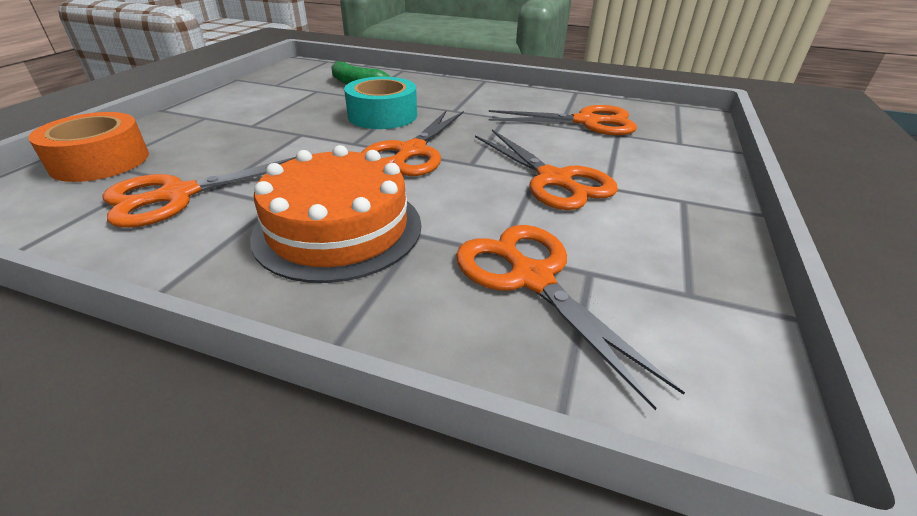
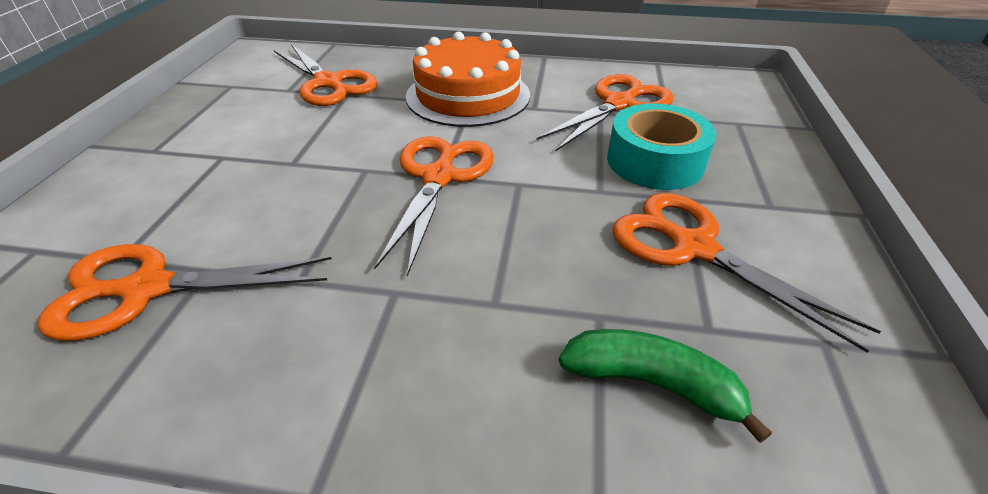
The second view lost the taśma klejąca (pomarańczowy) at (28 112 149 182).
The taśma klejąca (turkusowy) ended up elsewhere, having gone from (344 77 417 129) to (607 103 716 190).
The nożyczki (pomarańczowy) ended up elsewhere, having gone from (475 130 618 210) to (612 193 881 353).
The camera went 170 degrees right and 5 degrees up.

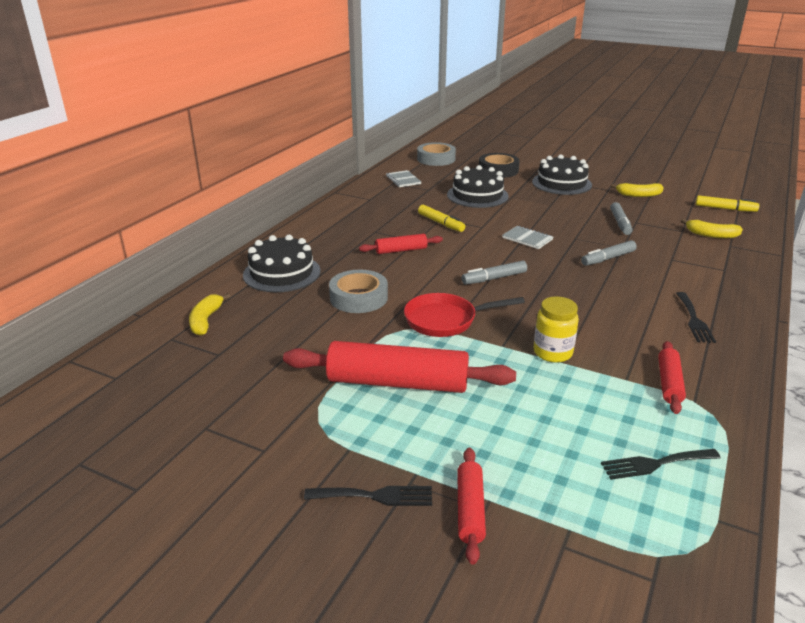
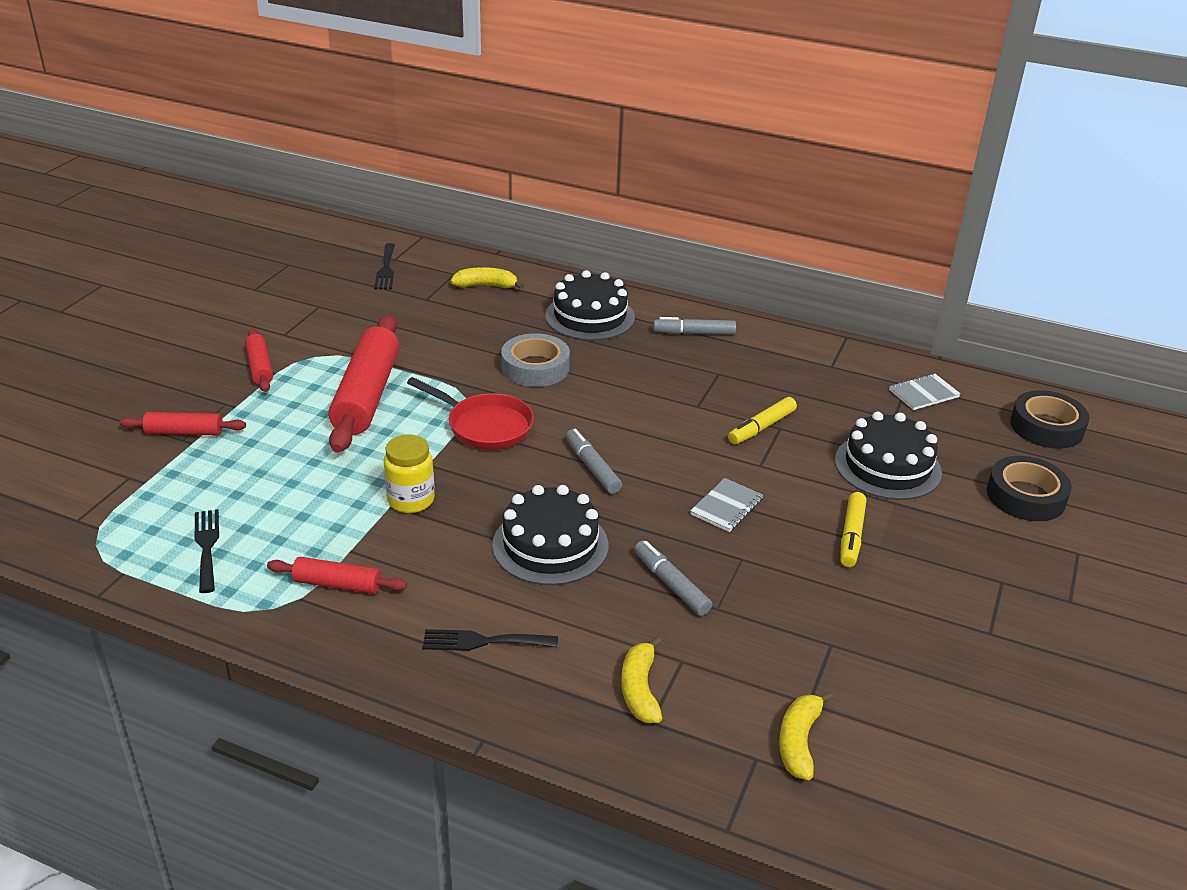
The widelec (czarny) ended up elsewhere, having gone from (304 486 432 506) to (374 243 395 289).
The wałek do ciasta (czerwony) ended up elsewhere, having gone from (359 234 443 254) to (245 328 273 392).
The tort (czarny) ended up elsewhere, having gone from (532 154 592 195) to (492 485 608 585).
The flamaster (szary) ended up elsewhere, having gone from (610 202 632 235) to (653 317 736 335).
The banan (żółty) ended up elsewhere, having gone from (611 183 664 197) to (621 637 662 723).
The flamaster (żółty) ended up elsewhere, having gone from (696 195 759 212) to (840 492 866 567).
What was the taśma klejąca (szary) at (417 142 456 166) turned into the taśma klejąca (czarny) at (1010 390 1089 449).
The patelnia (czerwony) at (404 293 525 337) ended up facing another way, 135 degrees clockwise from before.
The camera went 85 degrees right and 5 degrees up.

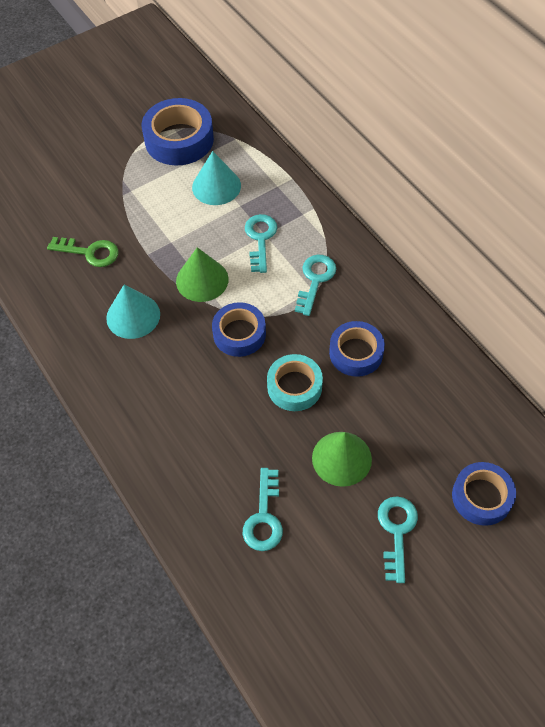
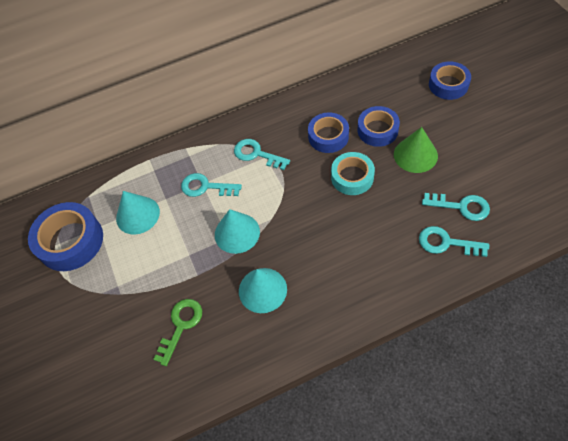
The taśma klejąca (niebieski) ended up elsewhere, having gone from (212 302 266 357) to (358 106 400 147).
The klucz (turkusowy) ended up elsewhere, having gone from (378 496 418 583) to (419 226 489 257).
What was the stożek (zielony) at (176 247 229 302) turned into the stożek (turkusowy) at (215 209 260 254).
The camera went 75 degrees left and 0 degrees up.

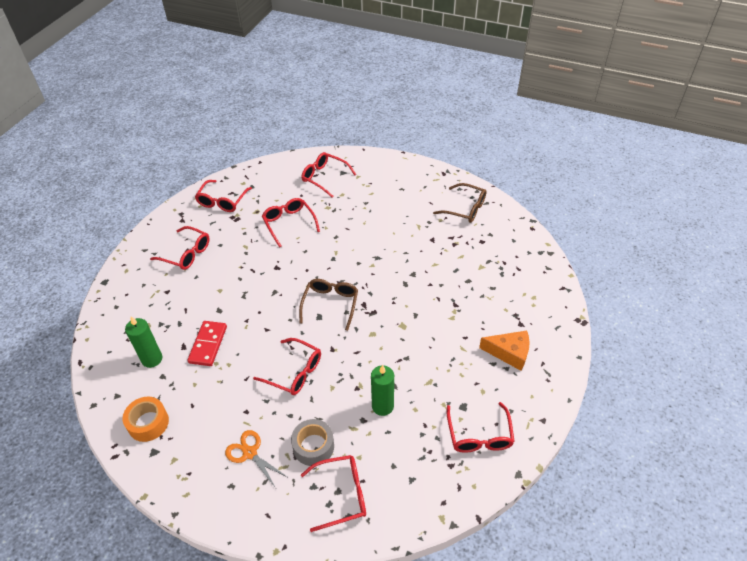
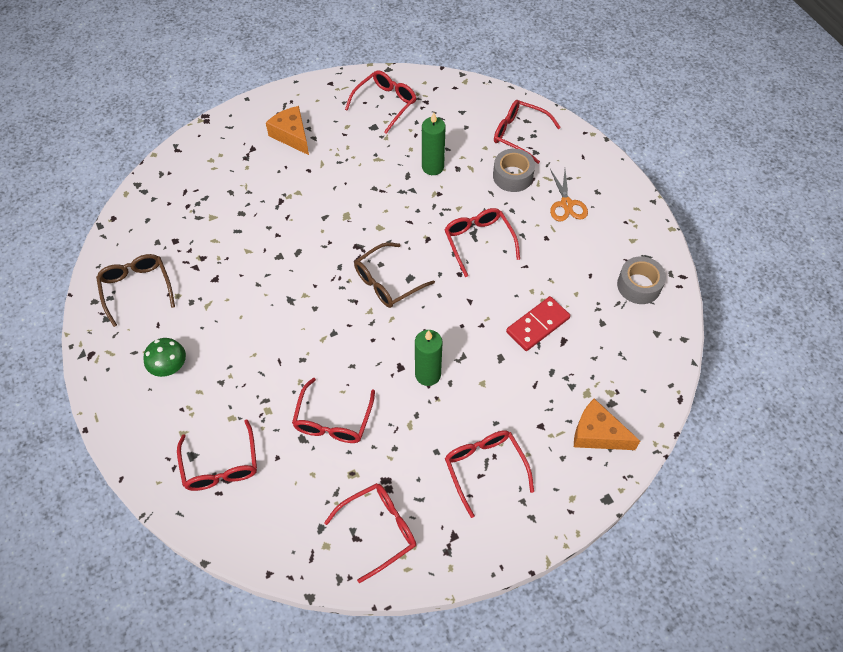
The second view gained the grzyb (zielony) at (143 338 186 377).
The second view gained the ser (pomarańczowy) at (574 398 640 450).
The świeca (zielony) ended up elsewhere, having gone from (125 316 162 368) to (415 330 443 386).
What was the taśma klejąca (pomarańczowy) at (122 397 169 442) turned into the taśma klejąca (szary) at (617 256 666 304).
The camera went 140 degrees left and 10 degrees up.

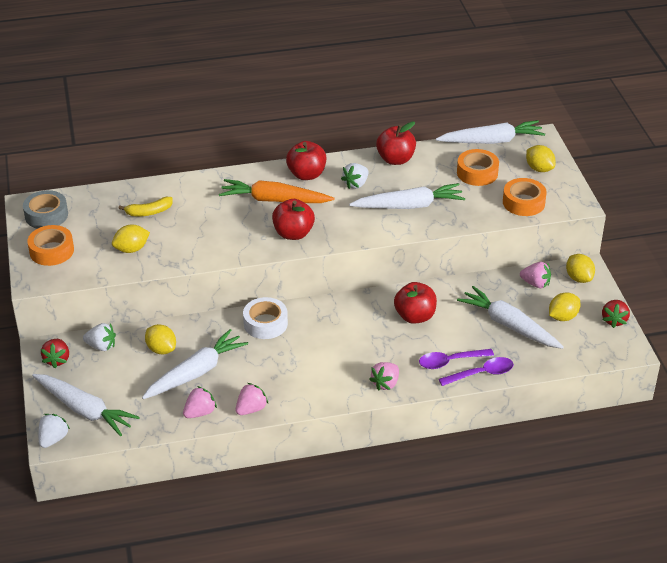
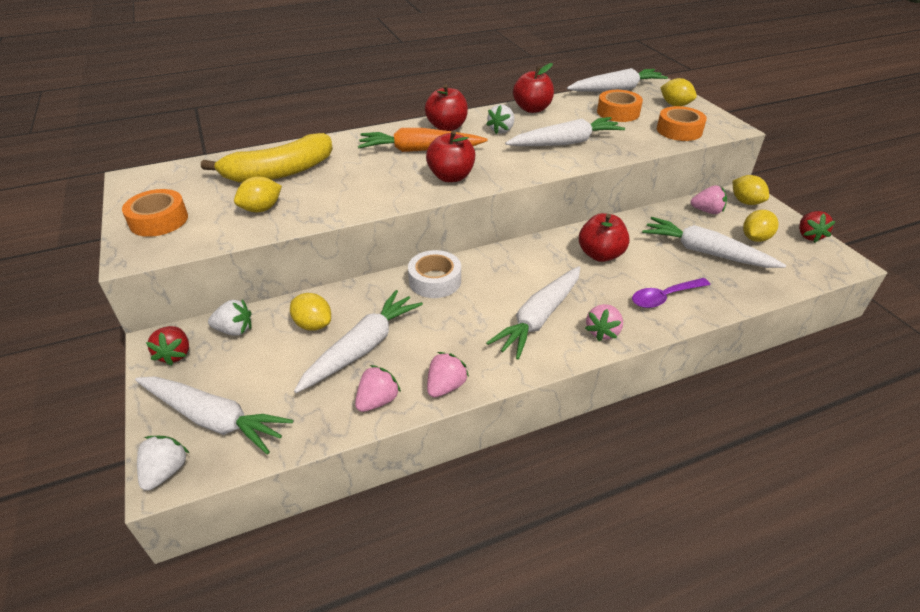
The second view lost the taśma klejąca (szary) at (23 190 68 229).
The second view lost the łyżka (fioletowy) at (439 357 514 386).
The second view gained the marchewka (biały) at (486 266 580 360).
The size of the banan (żółty) at (119 197 173 216) changed by a factor of 2.05.
The camera went 10 degrees left and 0 degrees up.

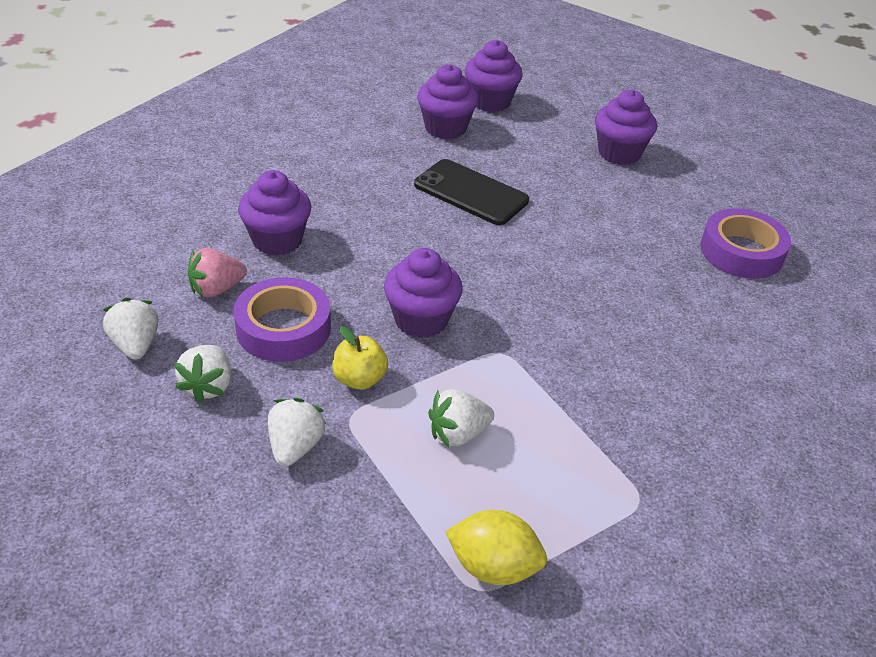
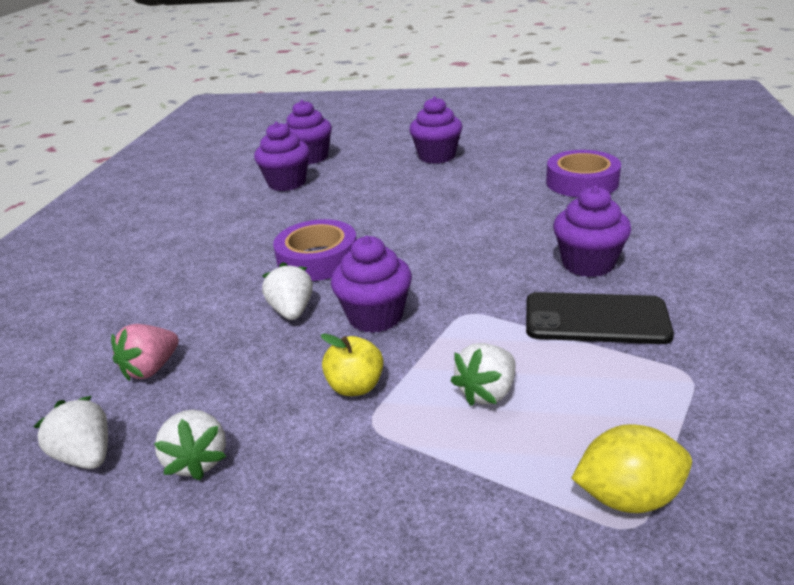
The taśma klejąca (fioletowy) ended up elsewhere, having gone from (233 277 331 362) to (273 219 357 281).
The muffinka (fioletowy) ended up elsewhere, having gone from (238 170 311 256) to (553 186 631 277).
The truskawka (biały) ended up elsewhere, having gone from (268 398 326 466) to (262 262 313 320).
The telefon (czarny) ended up elsewhere, having gone from (414 159 529 225) to (526 292 674 344).
The camera went 20 degrees left and 10 degrees down.

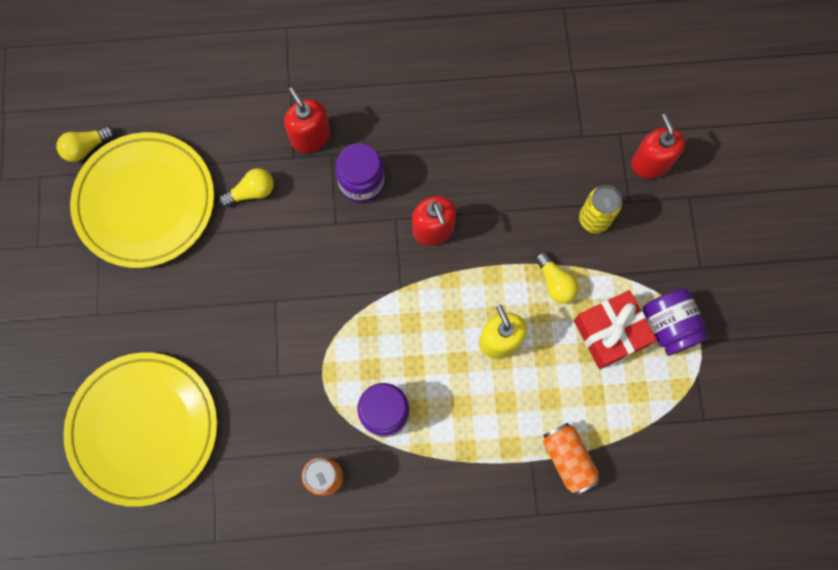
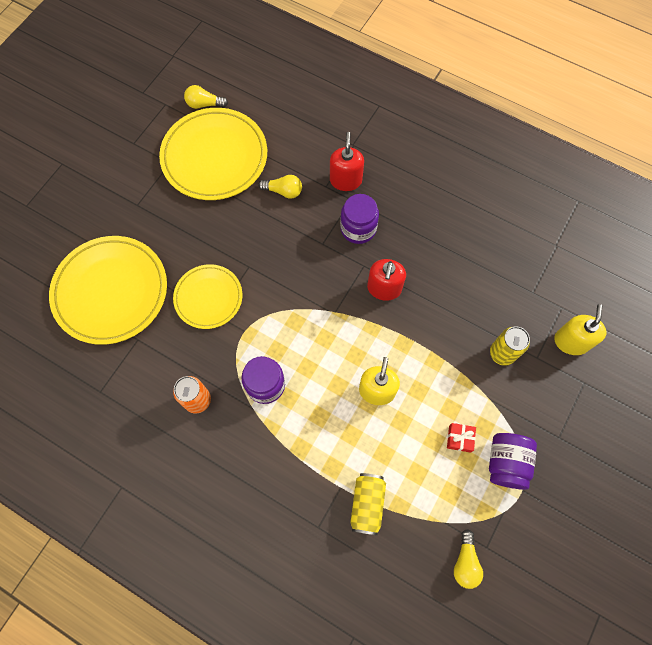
The second view gained the talerz (żółty) at (173 264 242 329).
The żarówka (żółty) ended up elsewhere, having gone from (535 252 579 304) to (454 529 483 589).
What was the puszka (pomarańczowy) at (543 423 600 496) turned into the puszka (żółty) at (350 473 386 535).
What was the dozownik mydła (czerwony) at (631 114 685 179) turned into the dozownik mydła (żółty) at (554 304 606 355).
The size of the prezent (czerwony) at (574 290 657 369) changed by a factor of 0.50.
The camera went 35 degrees right and 5 degrees down.

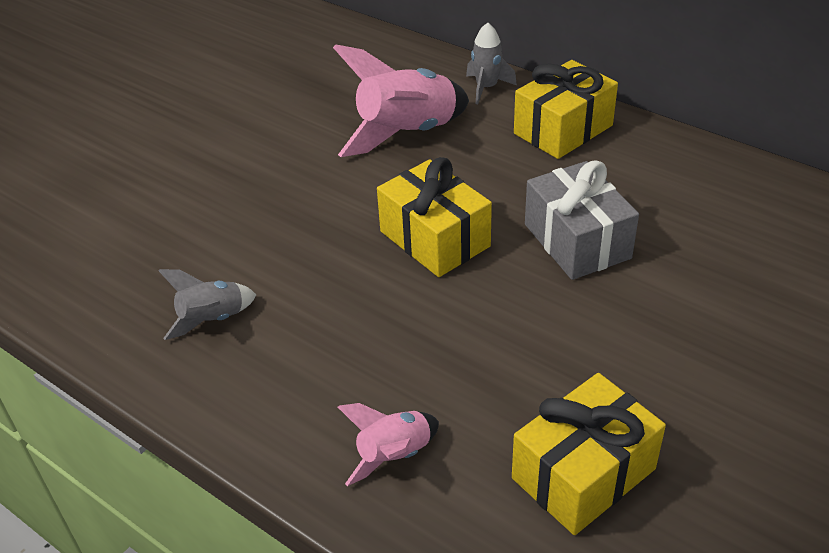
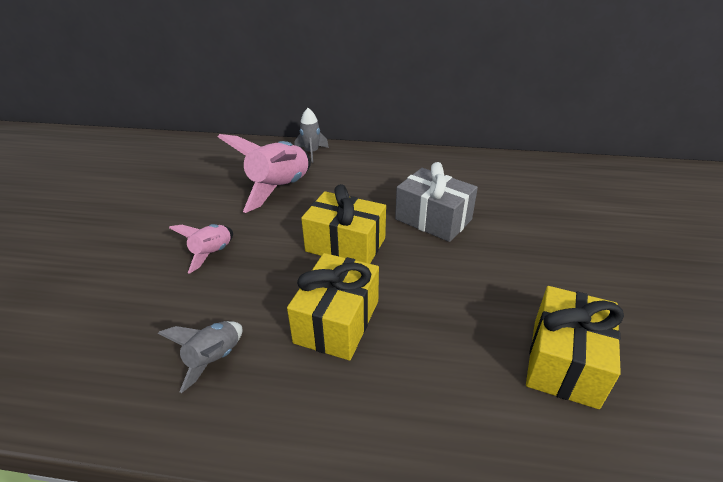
The rakieta (różowy) ended up elsewhere, having gone from (338 403 439 486) to (169 224 233 274).
The prezent (żółty) ended up elsewhere, having gone from (514 60 618 159) to (287 253 379 361).
The camera went 30 degrees left and 5 degrees down.

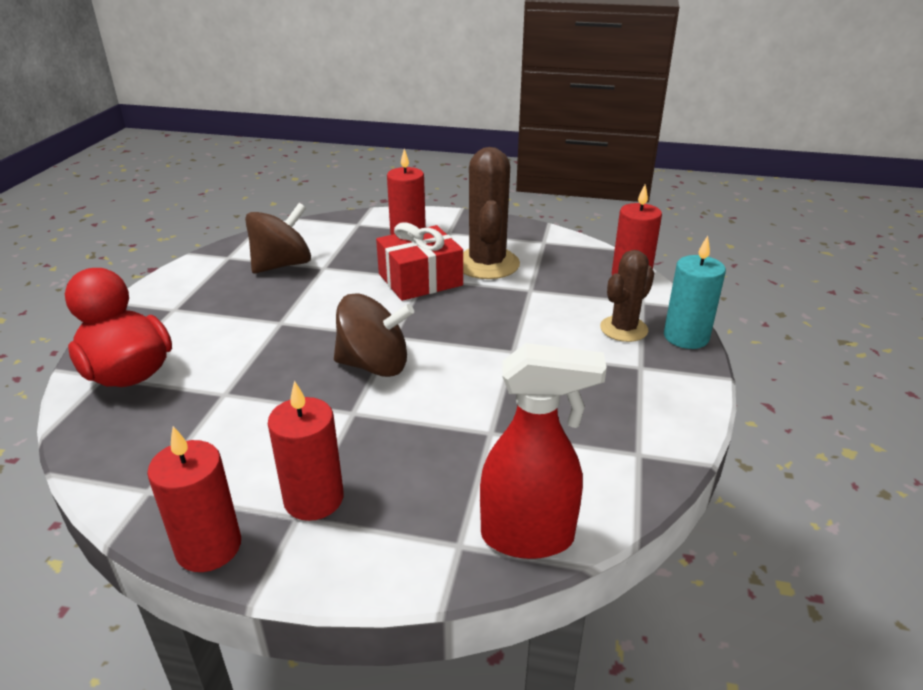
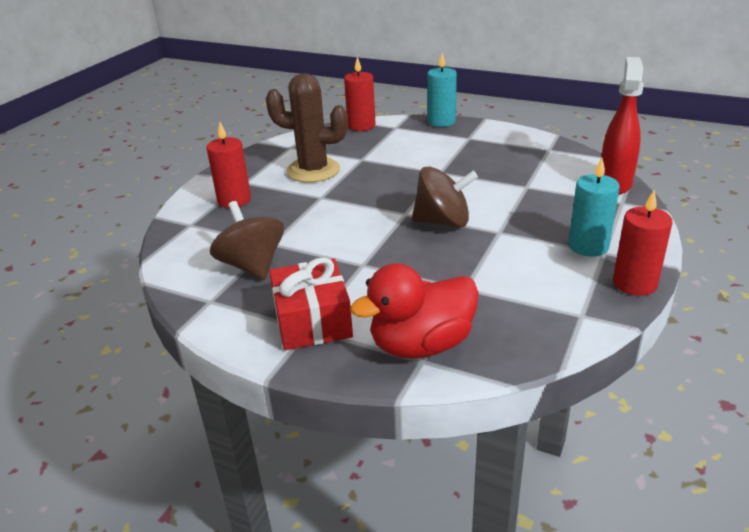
The second view lost the kaktus (brązowy) at (600 250 654 342).
The prezent (czerwony) ended up elsewhere, having gone from (376 222 463 301) to (269 257 353 350).
What was the świeca (czerwony) at (268 380 344 521) turned into the świeca (turkusowy) at (568 158 620 257).
The bączek (brązowy) at (334 293 414 377) ended up facing another way, 75 degrees clockwise from before.
The camera went 75 degrees left and 0 degrees up.

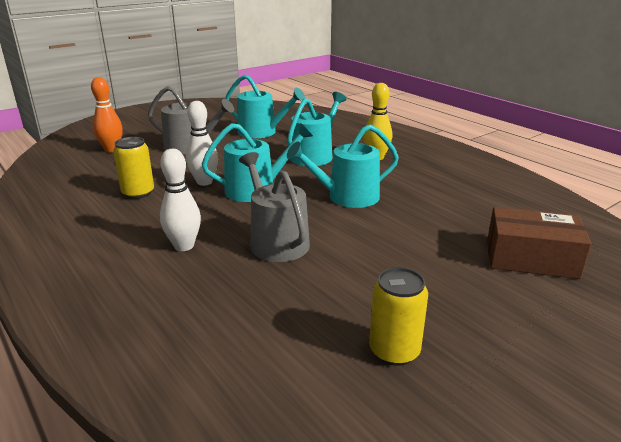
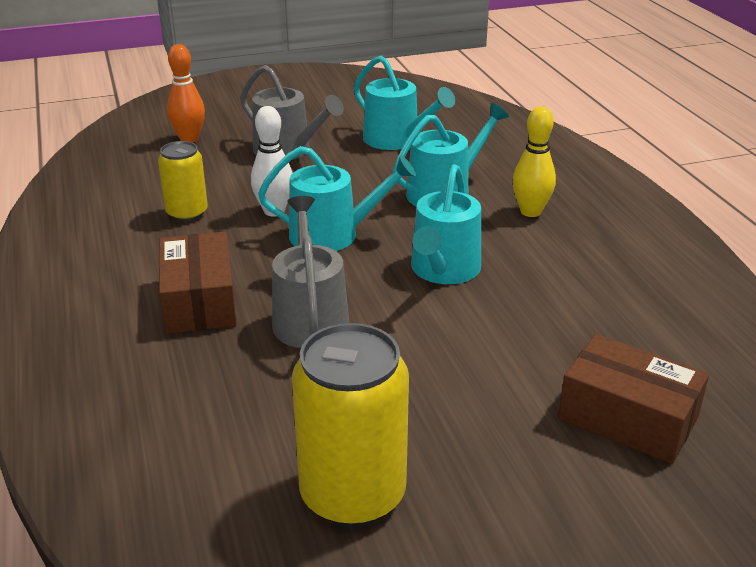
Where the kręgiel (biały) stood at (160 149 201 251), the pudełko (brązowy) came to stand at (159 232 237 334).
The konewka (turkusowy) at (287 124 399 208) ended up facing another way, 75 degrees counterclockwise from before.
The size of the puszka (żółty) at (369 267 428 366) changed by a factor of 1.69.
The camera went 20 degrees right and 5 degrees up.

